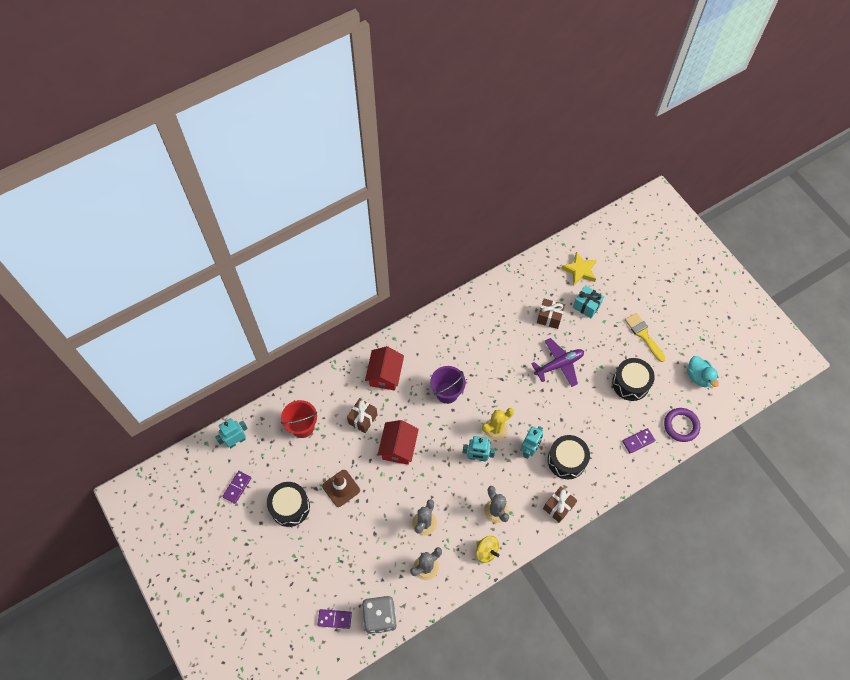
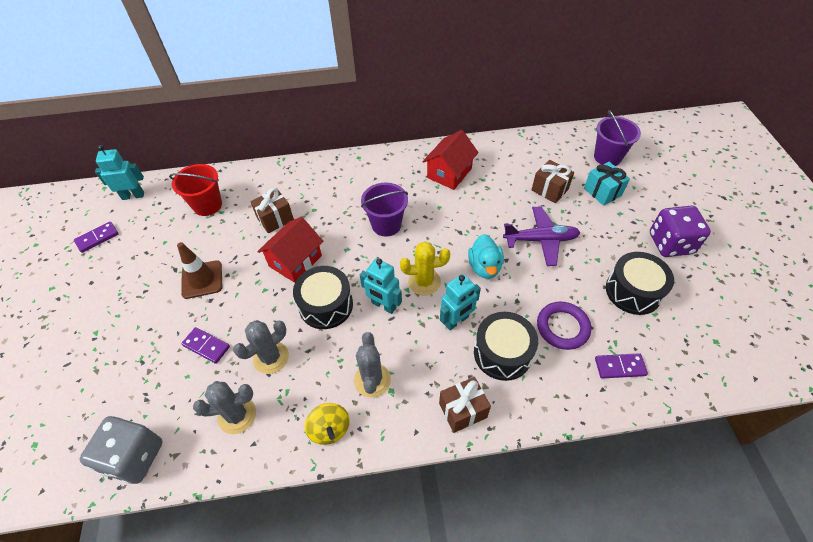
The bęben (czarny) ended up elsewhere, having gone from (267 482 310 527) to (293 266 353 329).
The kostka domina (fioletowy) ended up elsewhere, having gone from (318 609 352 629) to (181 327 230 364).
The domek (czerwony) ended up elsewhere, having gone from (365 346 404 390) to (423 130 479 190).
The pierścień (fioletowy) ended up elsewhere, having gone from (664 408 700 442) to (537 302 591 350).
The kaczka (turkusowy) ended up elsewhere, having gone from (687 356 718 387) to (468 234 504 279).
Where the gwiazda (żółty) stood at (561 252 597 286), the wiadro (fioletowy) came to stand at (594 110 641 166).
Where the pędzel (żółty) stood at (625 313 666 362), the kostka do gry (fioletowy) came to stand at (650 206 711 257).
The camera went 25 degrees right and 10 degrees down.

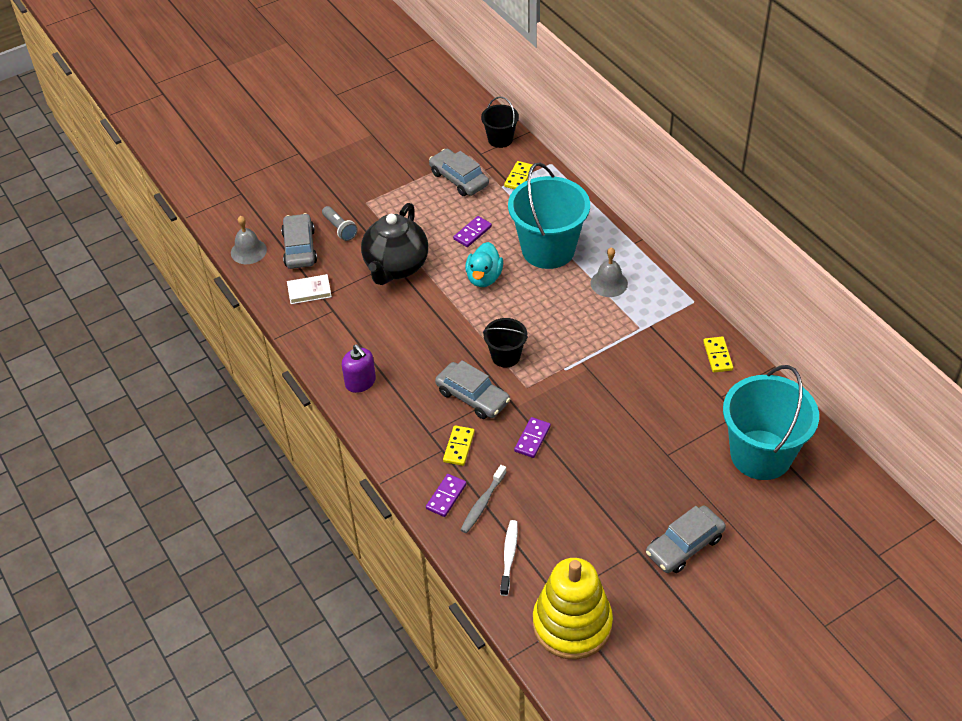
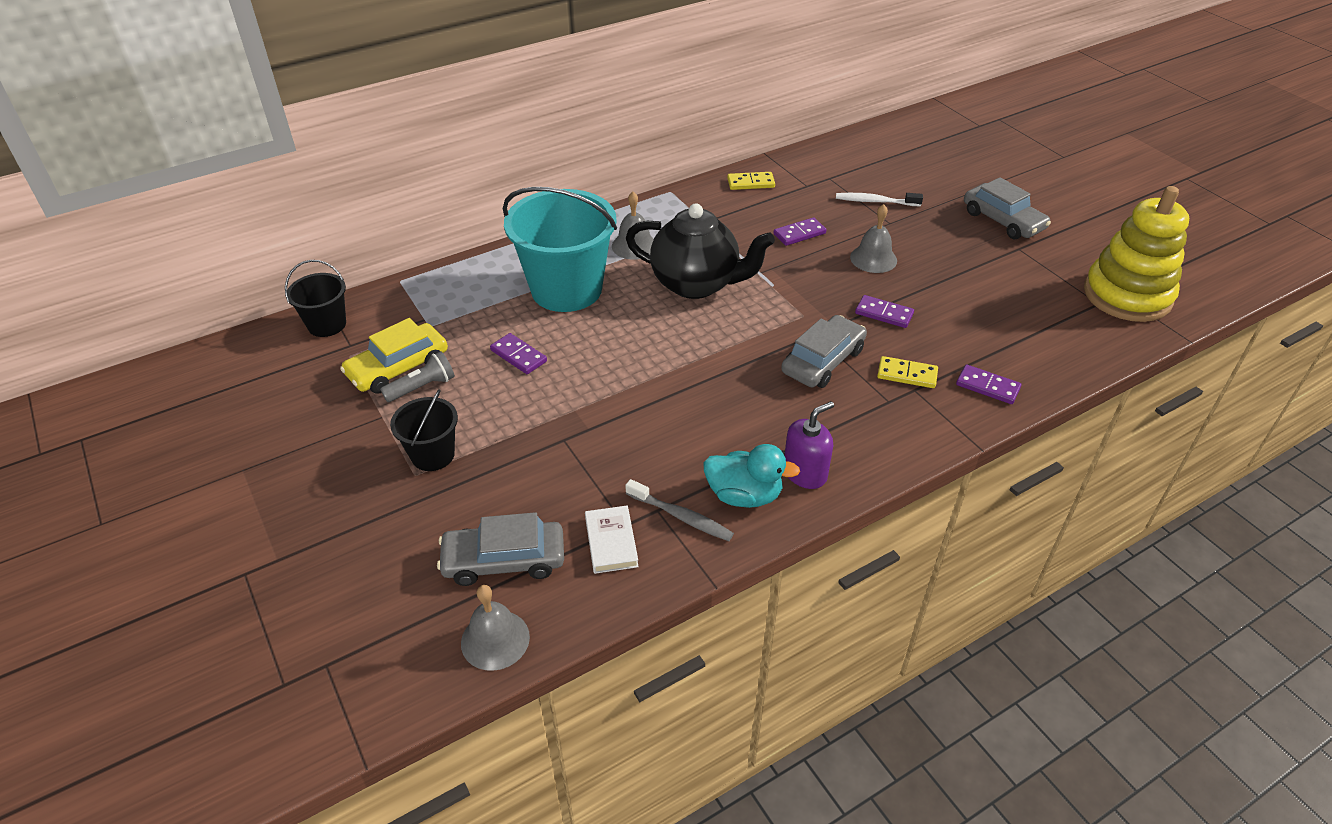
The second view lost the kostka domina (żółty) at (504 161 532 189).
The second view lost the wiadro (turkusowy) at (723 365 819 480).
The second view gained the kostka domina (fioletowy) at (773 217 826 246).
The second view gained the dzwonek (szary) at (850 204 897 273).
The latarka (szary) ended up elsewhere, having gone from (322 206 358 241) to (380 351 455 402).
The imbryk (czarny) ended up elsewhere, having gone from (361 203 428 285) to (626 204 775 299).
The szczoteczka do zębów (szary) ended up elsewhere, having gone from (461 465 507 533) to (625 479 734 541).
The kaczka (turkusowy) ended up elsewhere, having gone from (465 242 503 287) to (703 444 800 508).
The wiadro (czarny) ended up elsewhere, having gone from (483 318 528 368) to (390 389 458 471).
The szczoteczka do zębów (biały) ended up elsewhere, having gone from (500 520 518 596) to (836 193 923 206).
What was the samochód (szary) at (429 149 489 196) turned into the samochód (żółty) at (340 318 448 394).
The camera went 90 degrees left and 5 degrees down.

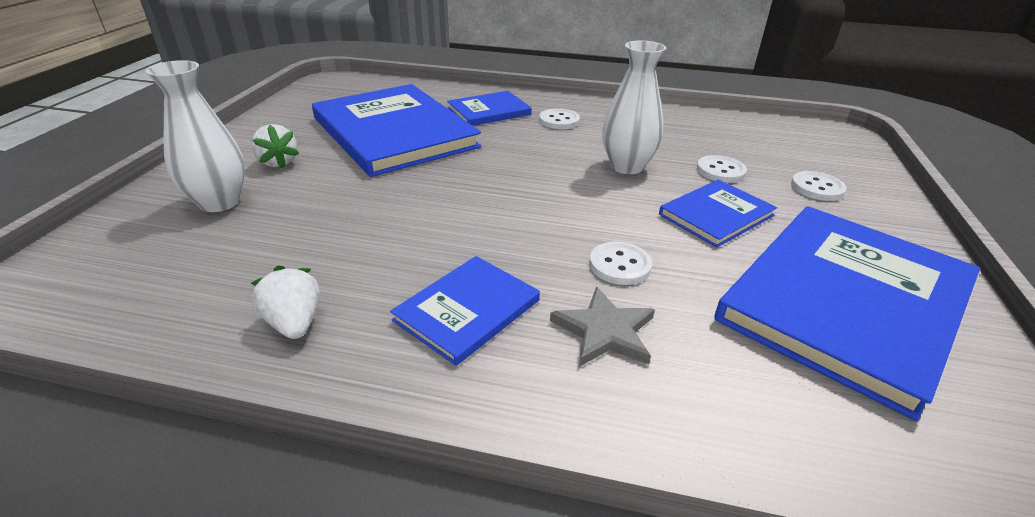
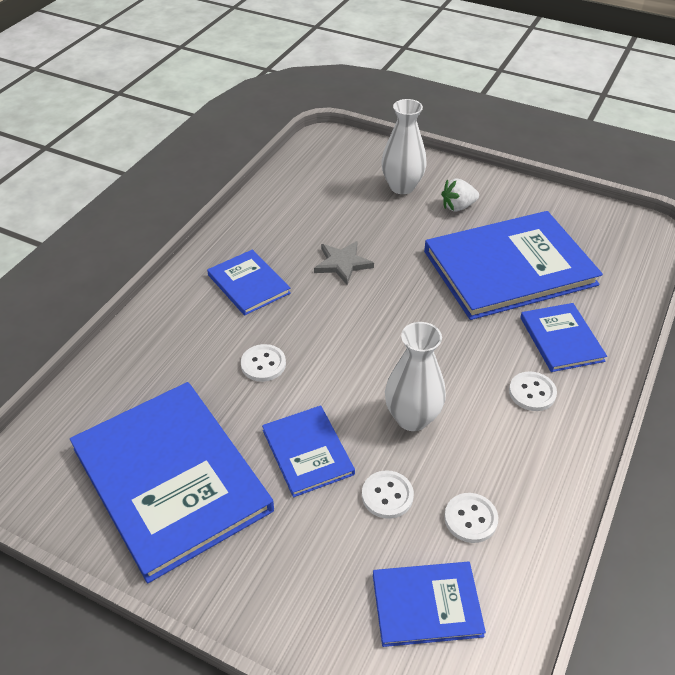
The second view lost the truskawka (biały) at (250 265 320 339).
The second view gained the książka (niebieski) at (373 562 486 647).
The gwiazda (szary) ended up elsewhere, having gone from (550 287 655 367) to (314 241 374 285).
The guzik (biały) ended up elsewhere, having gone from (791 171 847 201) to (444 493 498 543).
The camera went 105 degrees right and 10 degrees up.

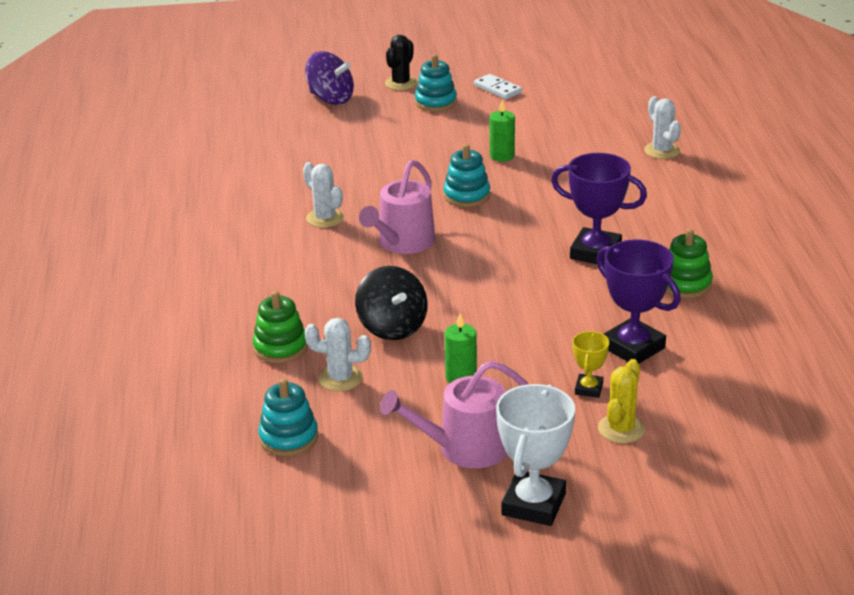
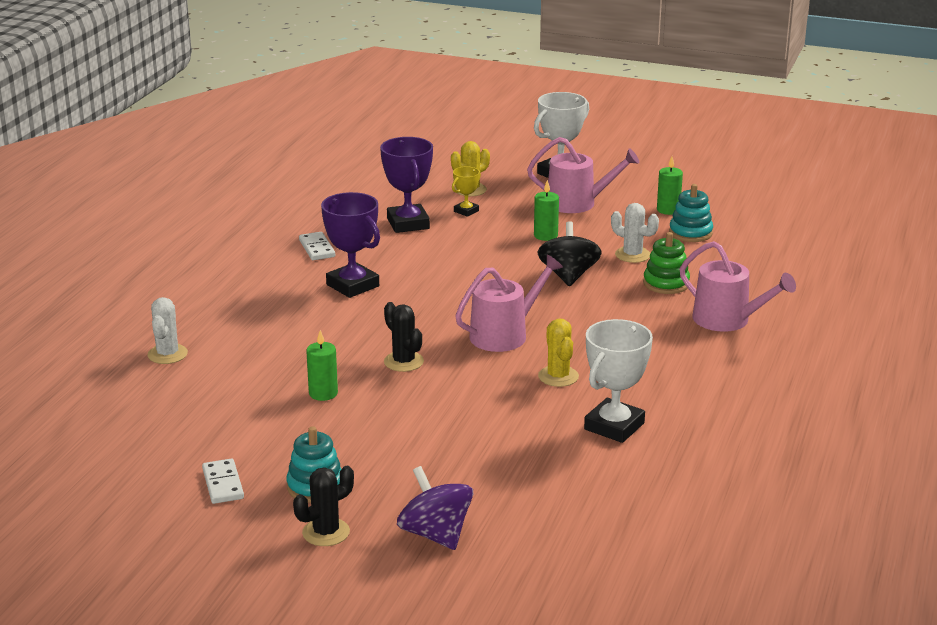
The second view gained the puchar (biały) at (584 319 653 443).
The second view gained the świeca (zielony) at (657 156 683 215).
The second view gained the konewka (różowy) at (680 241 796 332).
Where the zabawka nakładanka (turkusowy) stood at (443 144 490 207), the kaktus (czarny) came to stand at (384 302 424 372).
Where the zabawka nakładanka (zielony) stood at (666 229 713 298), the kostka domina (biały) came to stand at (299 232 335 260).
What was the kaktus (biały) at (303 162 344 228) turned into the kaktus (żółty) at (538 318 579 387).
The camera went 155 degrees left and 5 degrees down.

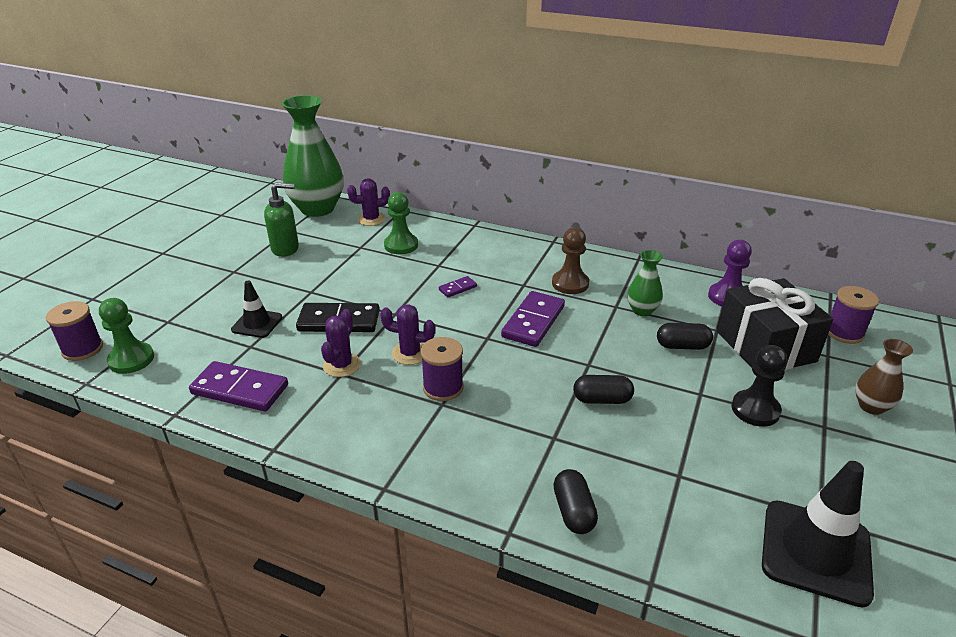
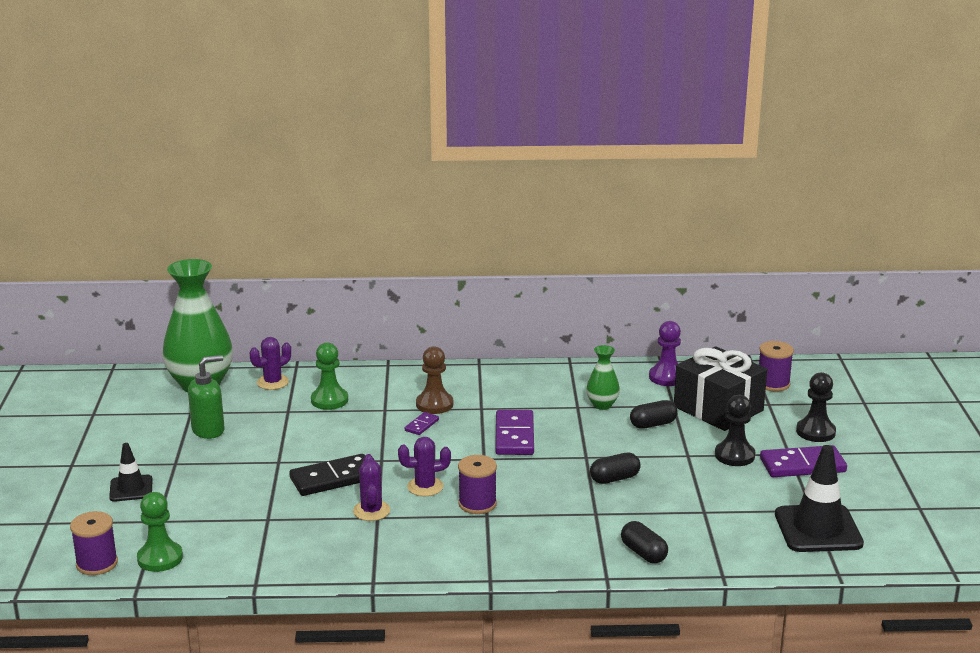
The kostka domina (fioletowy) ended up elsewhere, having gone from (189 361 288 411) to (760 445 847 477).
The pachołek (czarny) ended up elsewhere, having gone from (231 280 282 338) to (109 443 153 502).
The pionek (brązowy) ended up elsewhere, having gone from (552 227 589 294) to (416 346 453 414).
Where the wazon (brązowy) stood at (855 339 913 415), the pionek (czarny) came to stand at (796 372 836 442).
The camera went 25 degrees left and 10 degrees down.

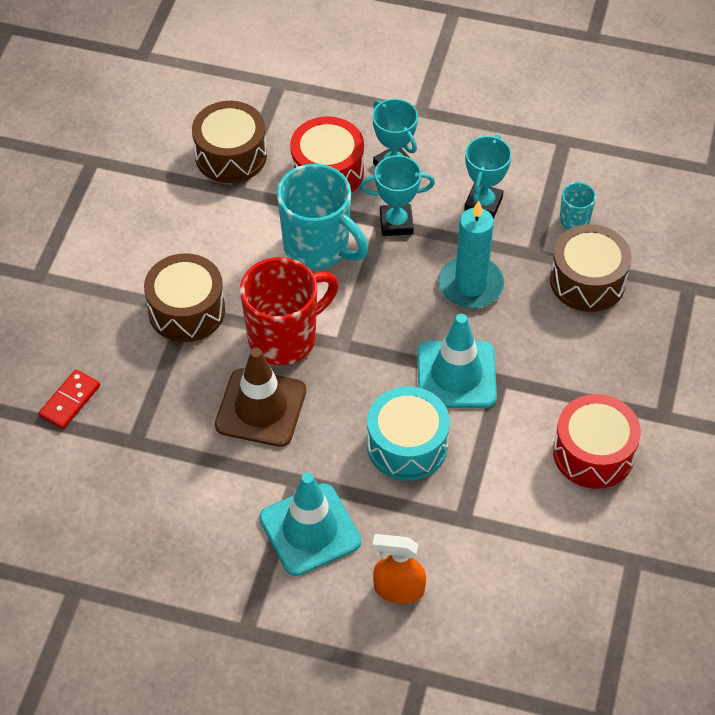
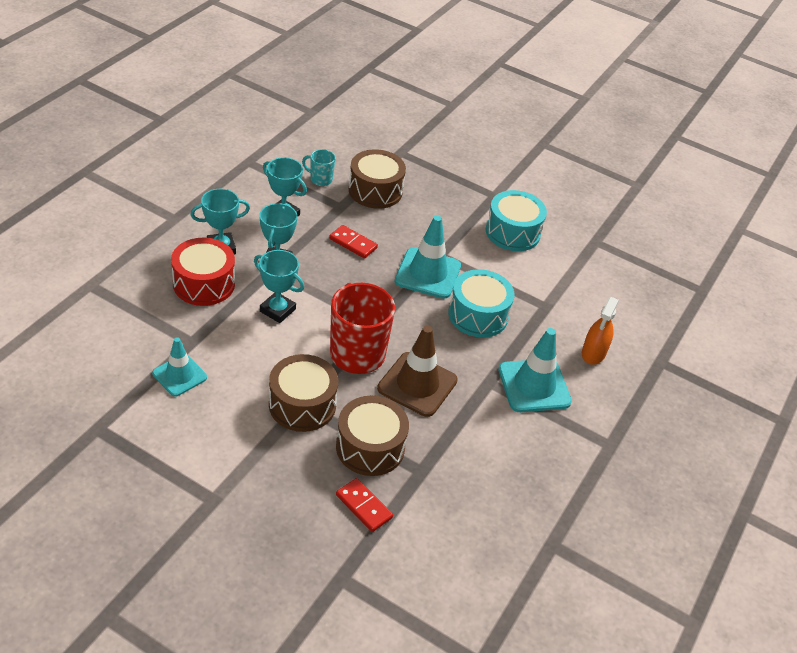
The second view gained the pachołek (turkusowy) at (152 337 207 397).
The bęben (brązowy) ended up elsewhere, having gone from (192 101 267 183) to (336 396 409 476).
Where the kubek (turkusowy) stood at (277 164 368 269), the puchar (turkusowy) came to stand at (254 250 304 323).
Where the świeca (turkusowy) stood at (438 201 504 308), the kostka domina (czerwony) came to stand at (329 225 378 258).
What was the bęben (czerwony) at (553 394 641 489) turned into the bęben (turkusowy) at (486 190 547 251).
The camera went 80 degrees left and 10 degrees down.

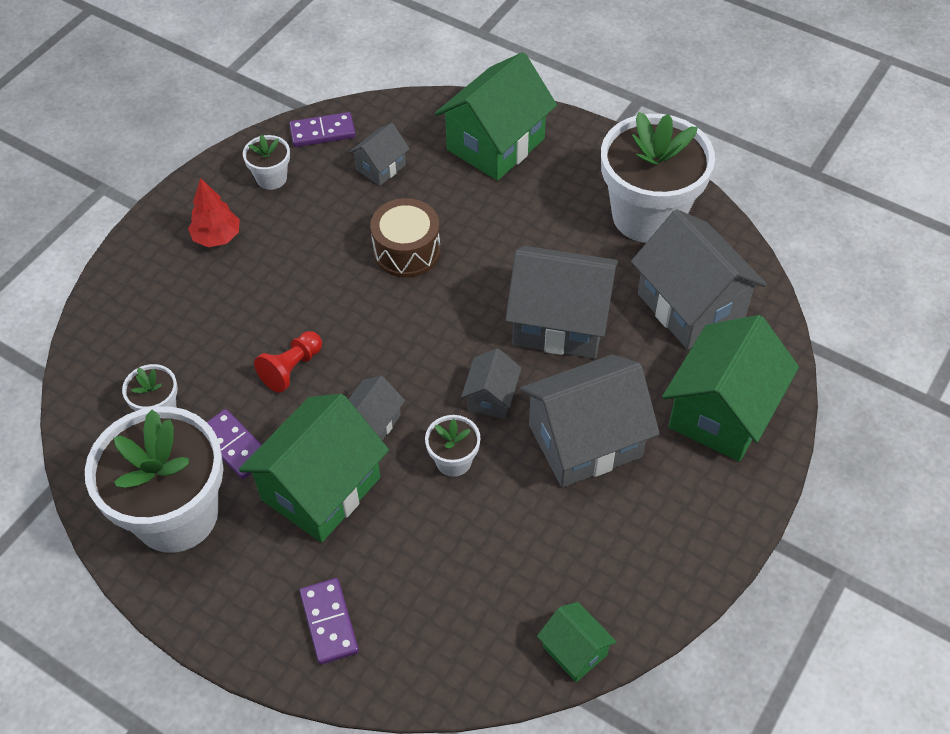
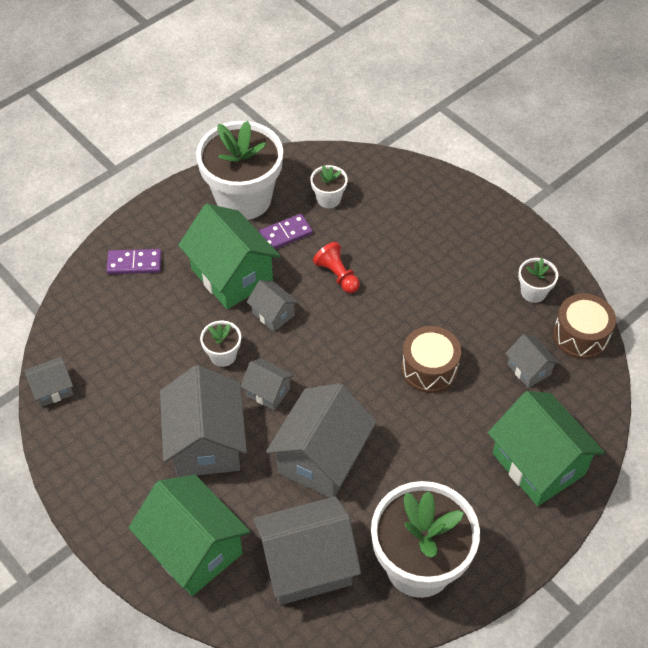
The second view lost the drzewko (czerwony) at (188 178 240 247).
Where the kostka domina (fioletowy) stood at (289 112 356 147), the bęben (brązowy) came to stand at (553 294 616 359).
What was the domek (zielony) at (537 602 617 682) turned into the domek (szary) at (24 357 73 407).
The camera went 105 degrees right and 0 degrees up.

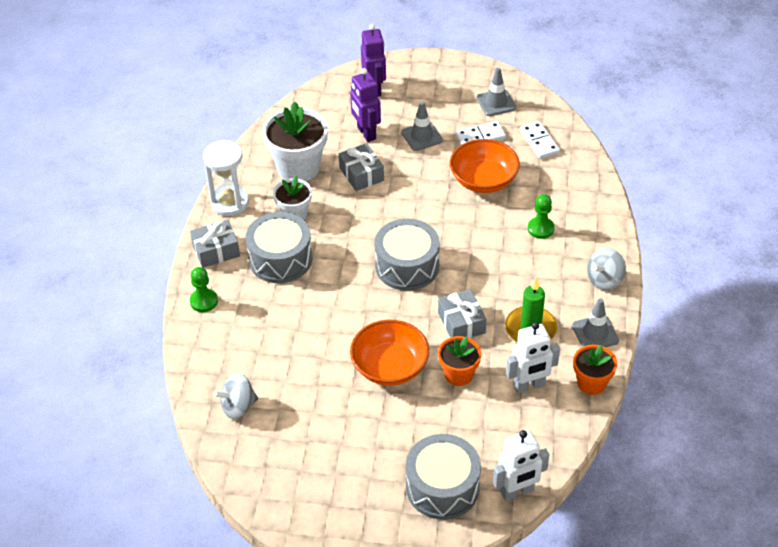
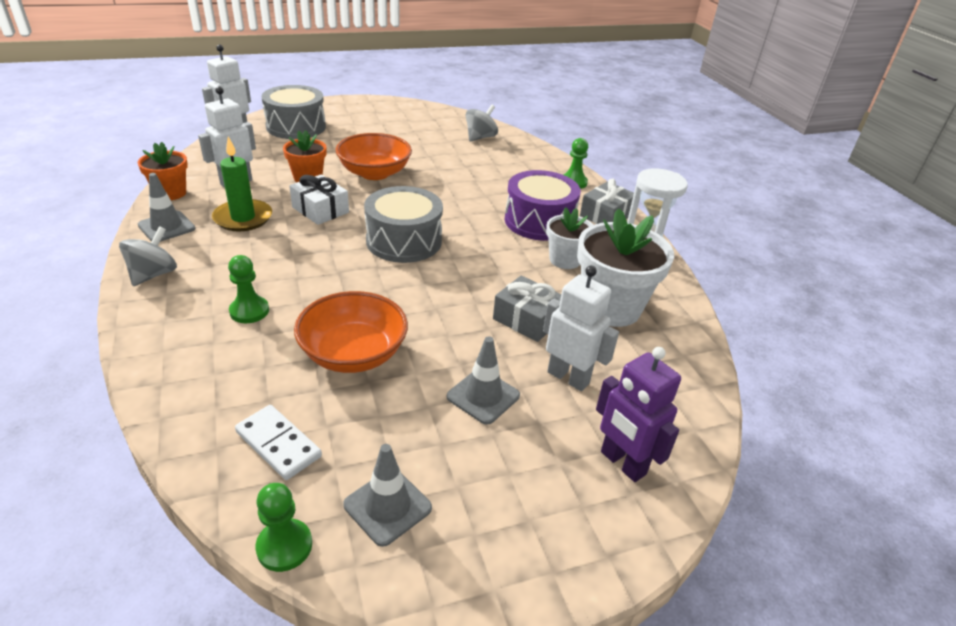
The second view lost the kostka domina (biały) at (455 121 506 145).
The second view gained the pionek (zielony) at (255 483 312 572).
What was the bęben (szary) at (246 212 312 283) turned into the bęben (fioletowy) at (505 170 581 241).
What was the robot (fioletowy) at (350 68 381 142) turned into the robot (biały) at (543 266 619 391).
What was the prezent (szary) at (438 289 487 338) turned into the prezent (biały) at (289 175 349 225).
The camera went 150 degrees right and 10 degrees down.

